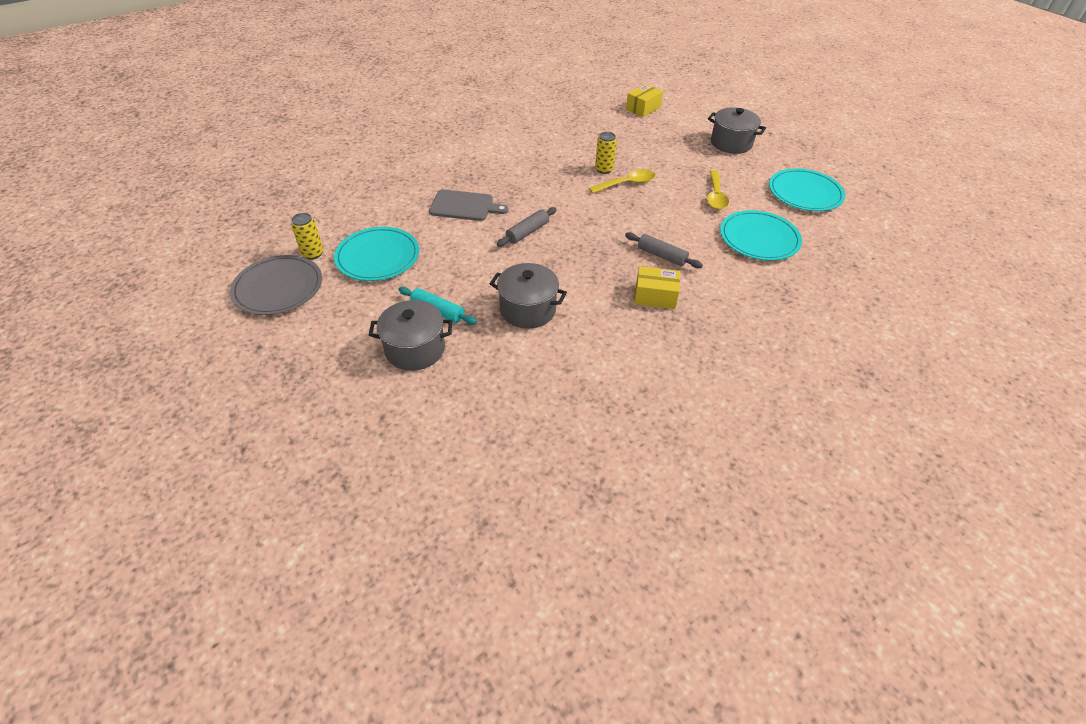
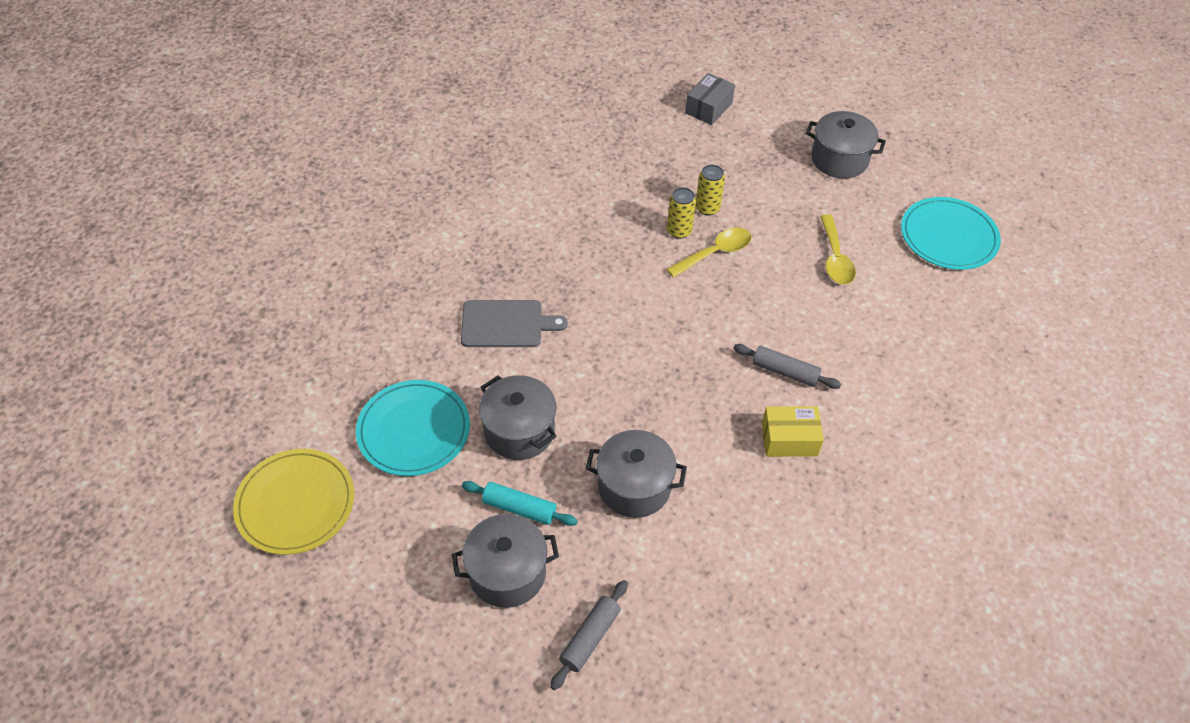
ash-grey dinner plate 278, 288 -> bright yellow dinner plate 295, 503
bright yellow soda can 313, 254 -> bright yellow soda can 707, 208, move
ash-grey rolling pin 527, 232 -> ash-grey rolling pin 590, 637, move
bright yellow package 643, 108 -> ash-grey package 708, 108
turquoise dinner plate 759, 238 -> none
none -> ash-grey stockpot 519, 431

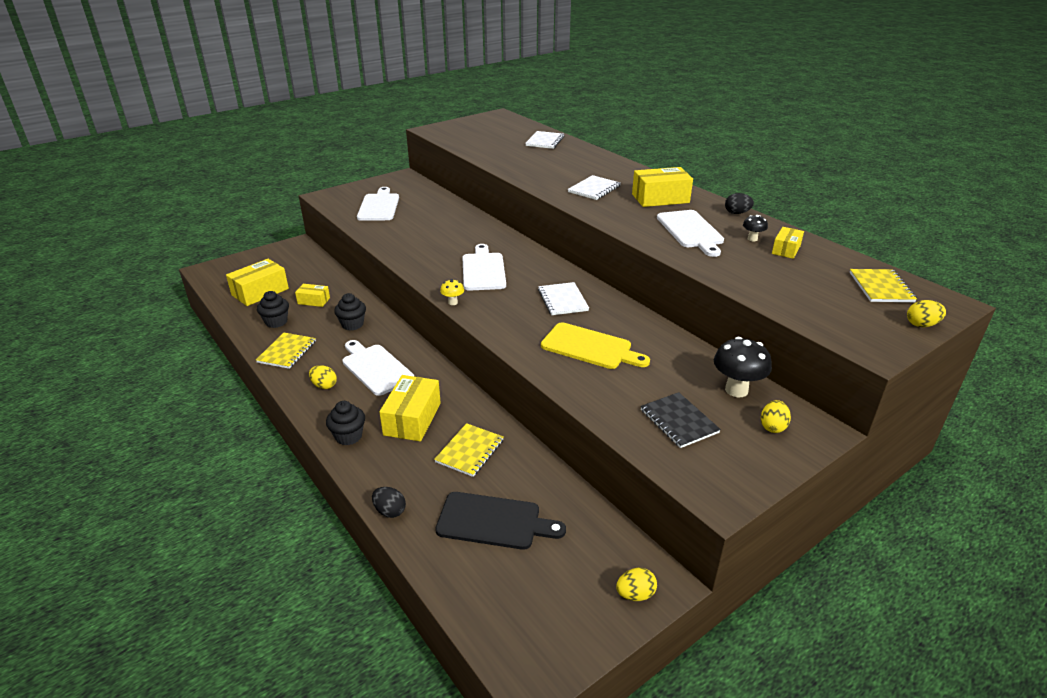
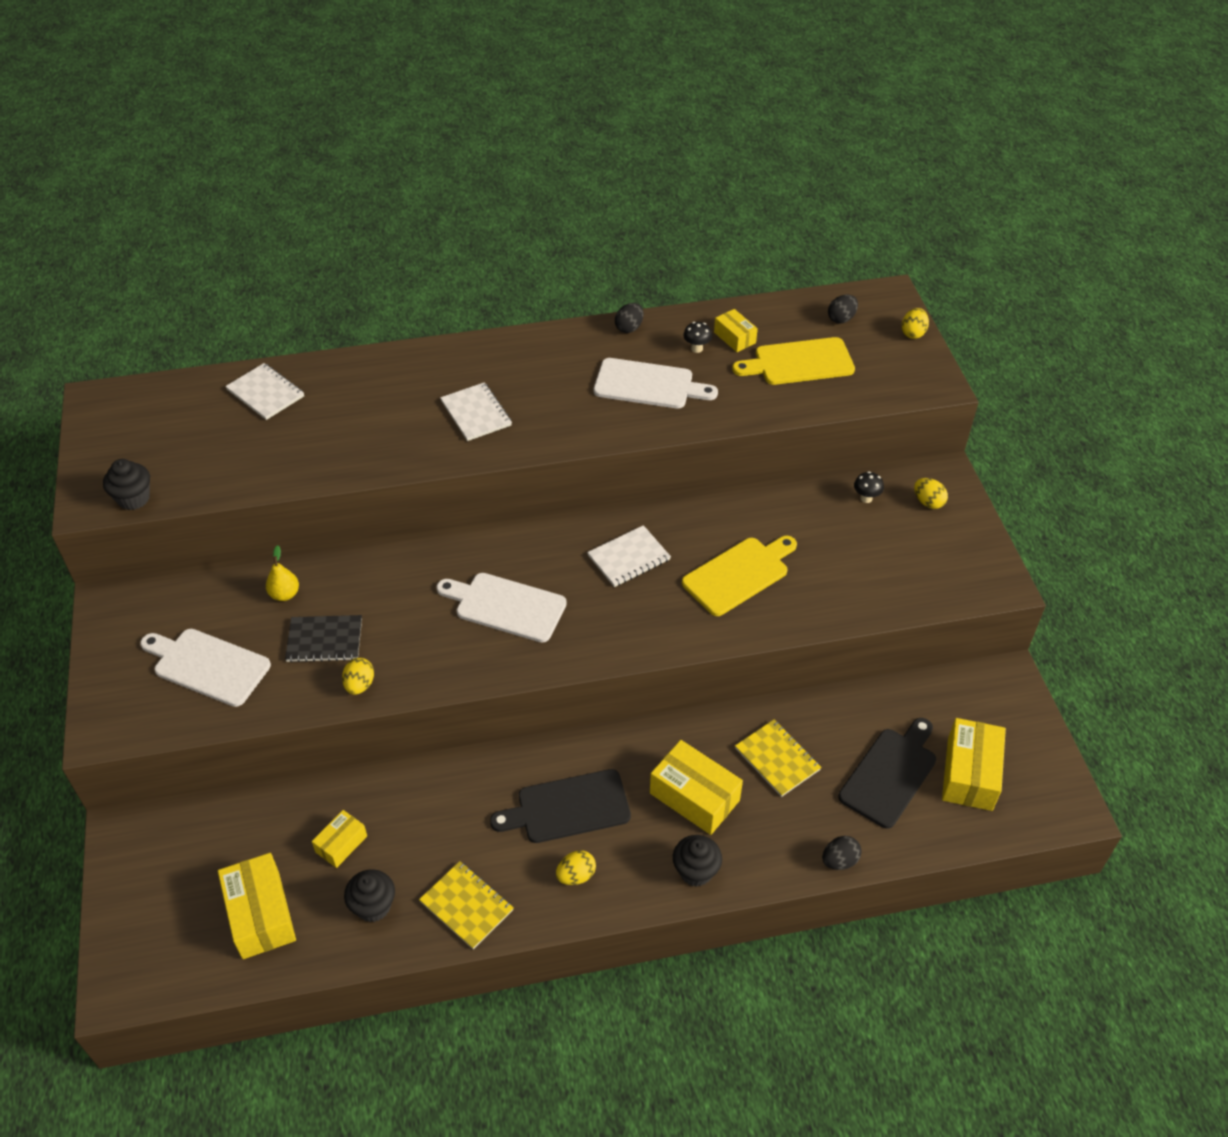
jet-black muffin 352, 324 -> jet-black muffin 133, 498, move
pure white chopping board 375, 368 -> jet-black chopping board 568, 808
bright yellow fungus 453, 302 -> none
pure white exercise book 563, 300 -> pure white exercise book 629, 558, 45 degrees counterclockwise
bright yellow egg shape 635, 594 -> bright yellow egg shape 359, 685, move
bright yellow package 660, 198 -> bright yellow package 970, 774, move
jet-black exercise book 679, 421 -> jet-black exercise book 324, 640, move
jet-black fungus 736, 390 -> jet-black fungus 866, 498, x0.52
bright yellow exercise book 881, 287 -> jet-black egg shape 841, 318
none -> bright yellow pear fruit 284, 594
none -> bright yellow chopping board 799, 362

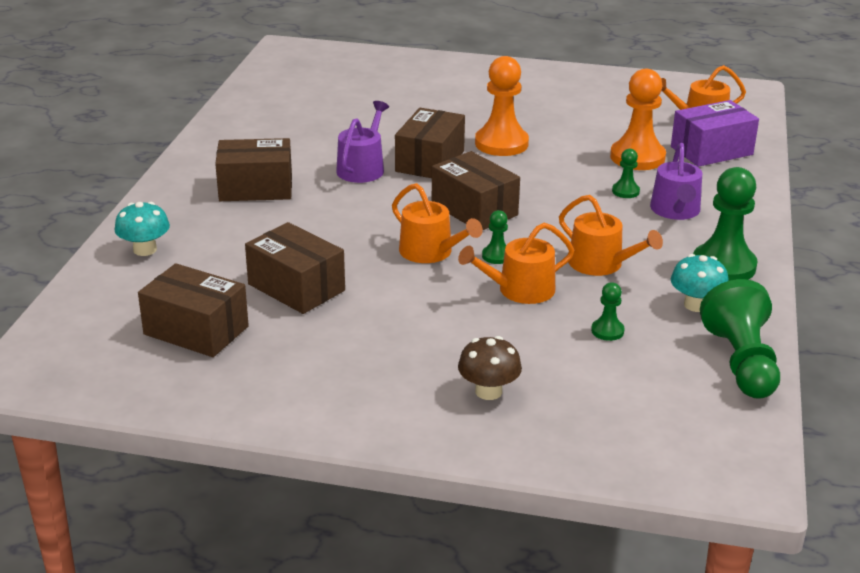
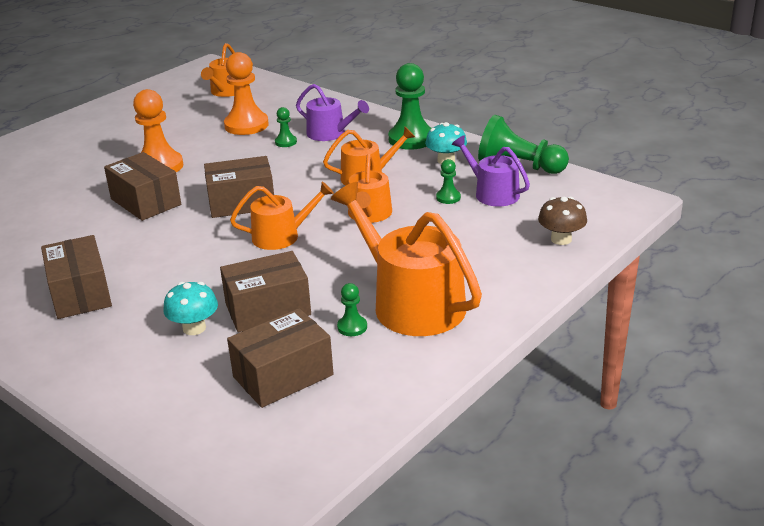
turquoise fungus 145, 250 -> turquoise fungus 194, 328, move
dark brown package 256, 188 -> dark brown package 80, 294, 45 degrees counterclockwise
royal purple watering can 362, 168 -> royal purple watering can 492, 193, move
dark brown fungus 488, 391 -> dark brown fungus 561, 239, move
emerald game pawn 496, 256 -> emerald game pawn 352, 327, move
royal purple package 711, 151 -> none
none -> orange-coloured watering can 411, 303

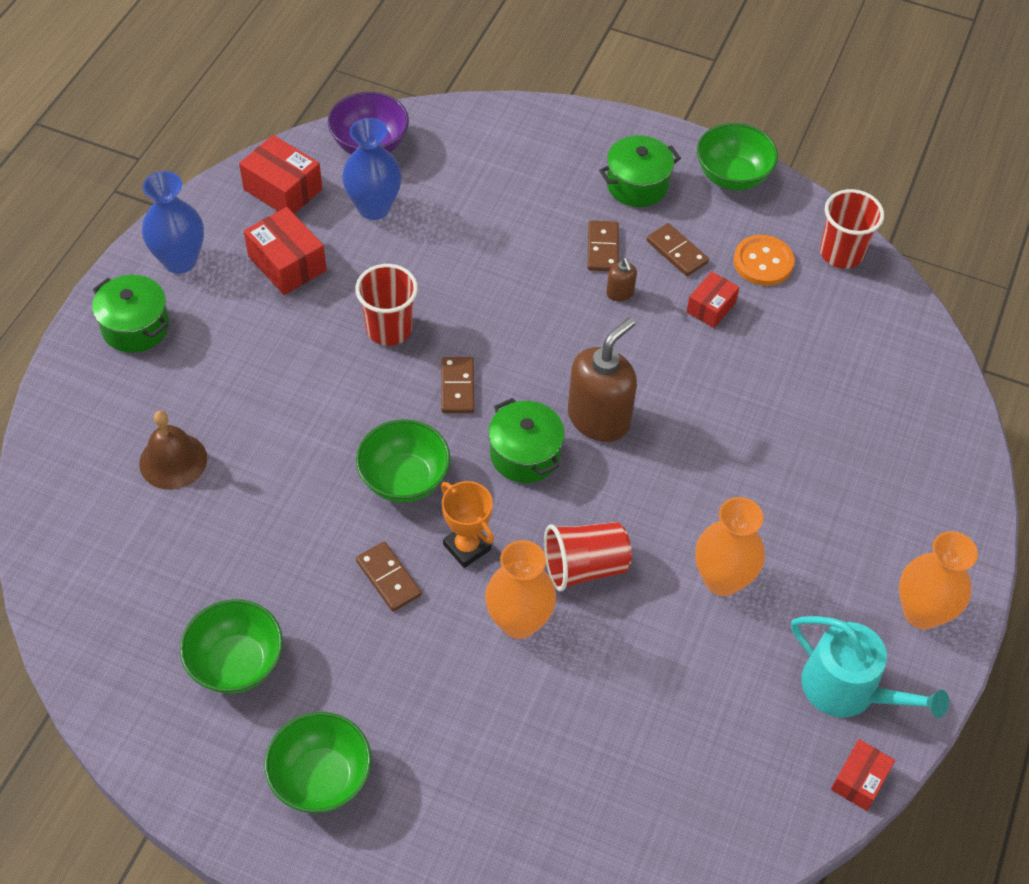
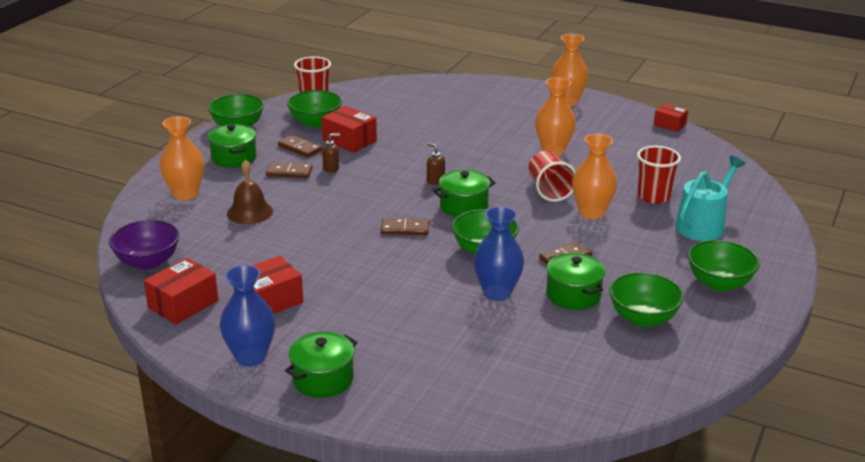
dark brown hand bell 173, 461 -> dark brown hand bell 250, 212, move
cobalt vase 374, 208 -> cobalt vase 497, 293, move
red cup 389, 329 -> red cup 653, 196, move
orange-coloured award cup 467, 547 -> none
dark brown pump bottle 599, 418 -> dark brown pump bottle 435, 180, x0.45
dark brown domino tile 676, 252 -> dark brown domino tile 299, 148, 75 degrees clockwise
red package 711, 307 -> red package 349, 140, x1.57
orange-coloured sewing button 763, 262 -> emerald bowl 315, 123
turquoise watering can 848, 689 -> turquoise watering can 703, 225, move
none -> orange-coloured vase 185, 194
none -> emerald stockpot 573, 295

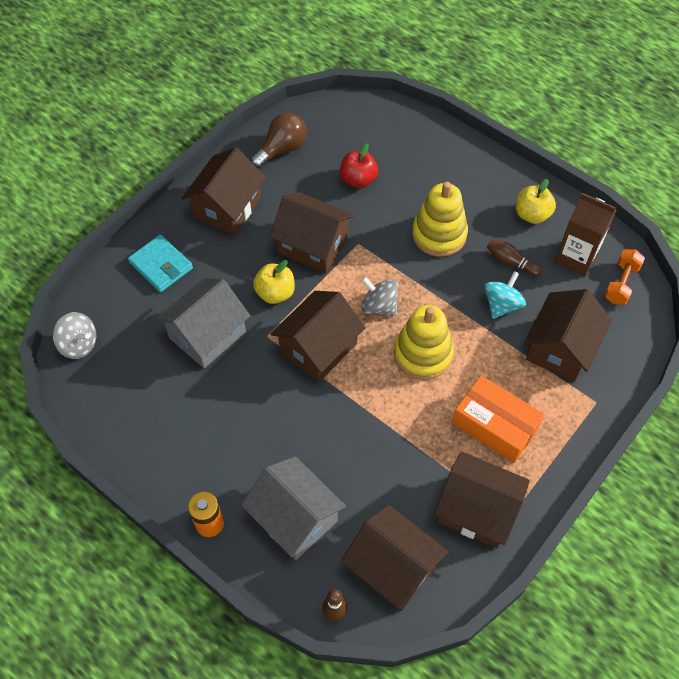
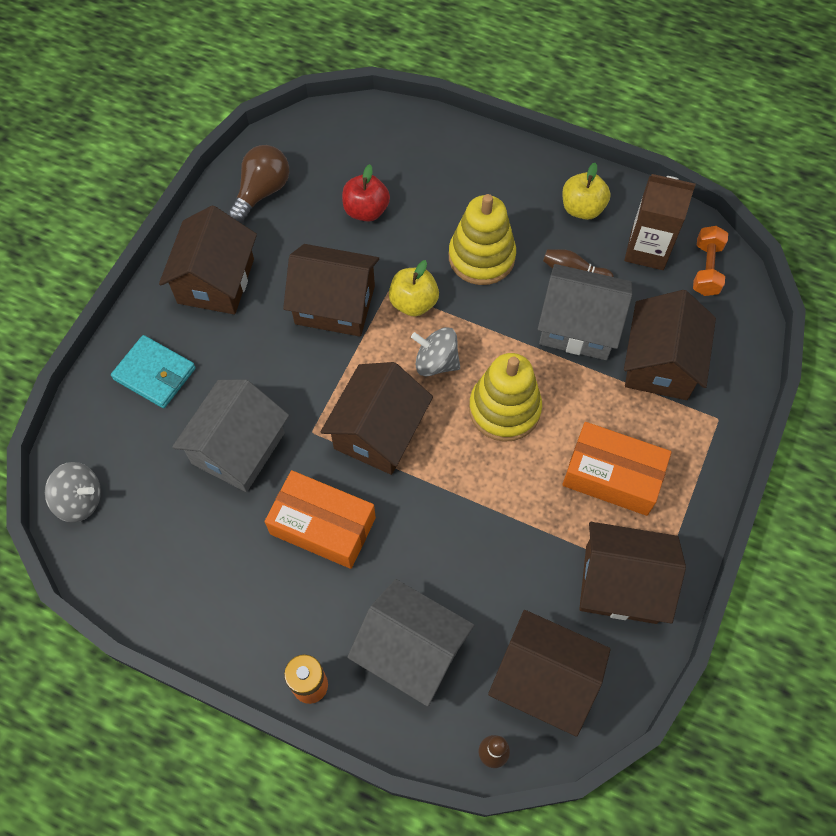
bright yellow apple fruit 275, 293 -> bright yellow apple fruit 413, 303, move
turquoise toy top 502, 305 -> ash-grey house 578, 326
none -> orange-coloured package 323, 526

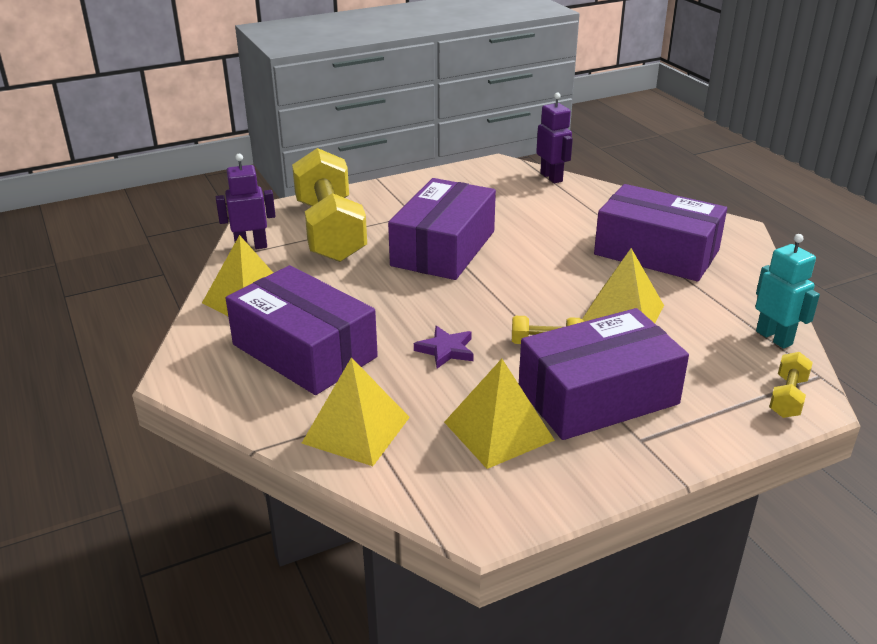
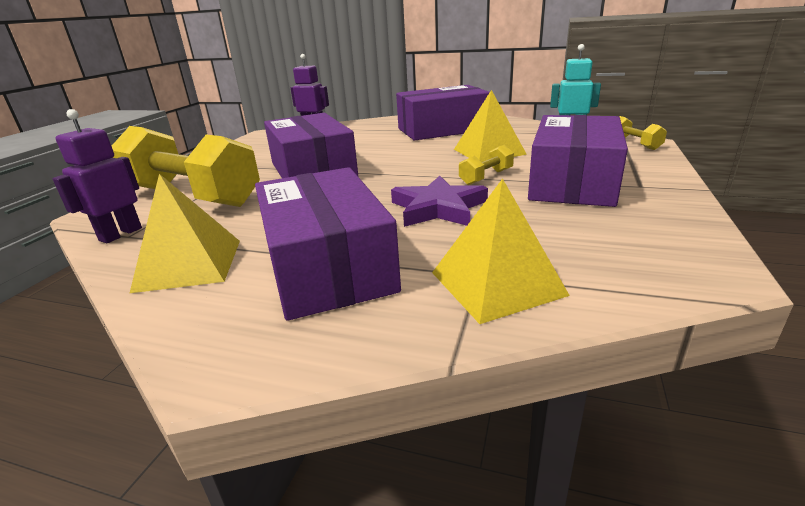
royal purple package 304, 351 -> royal purple package 327, 265, 75 degrees clockwise
royal purple star 446, 350 -> royal purple star 438, 208, x1.60
bright yellow pyramid 498, 431 -> none

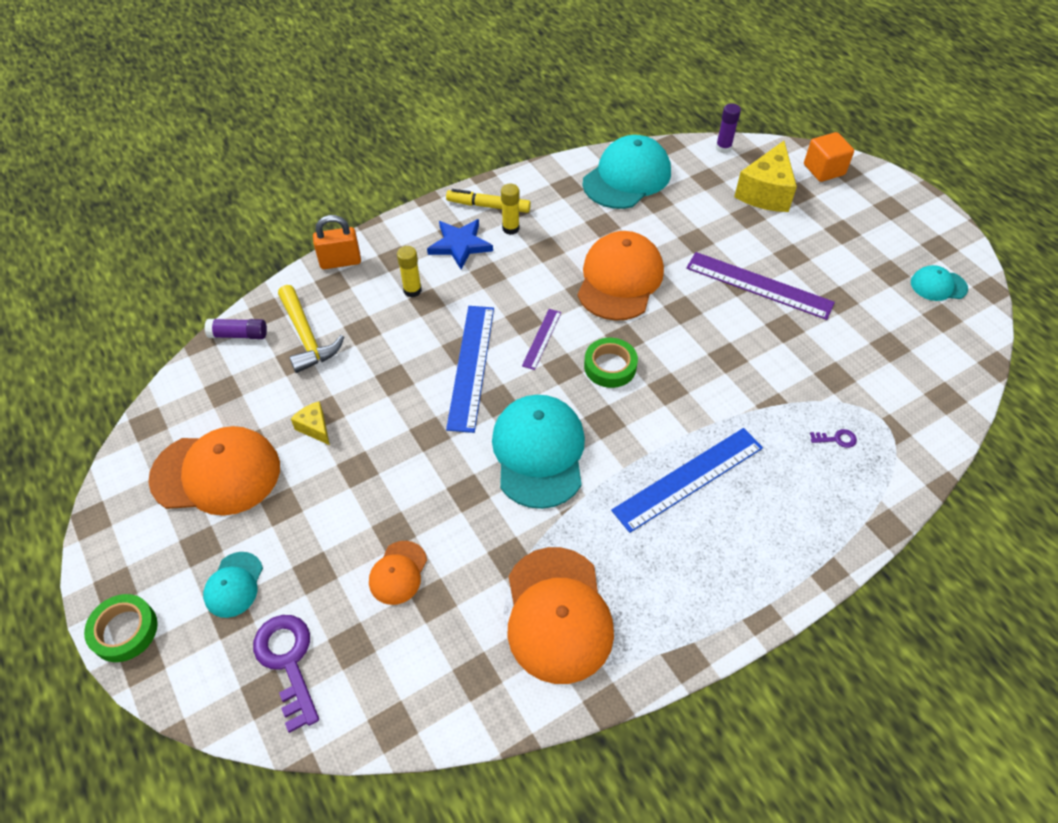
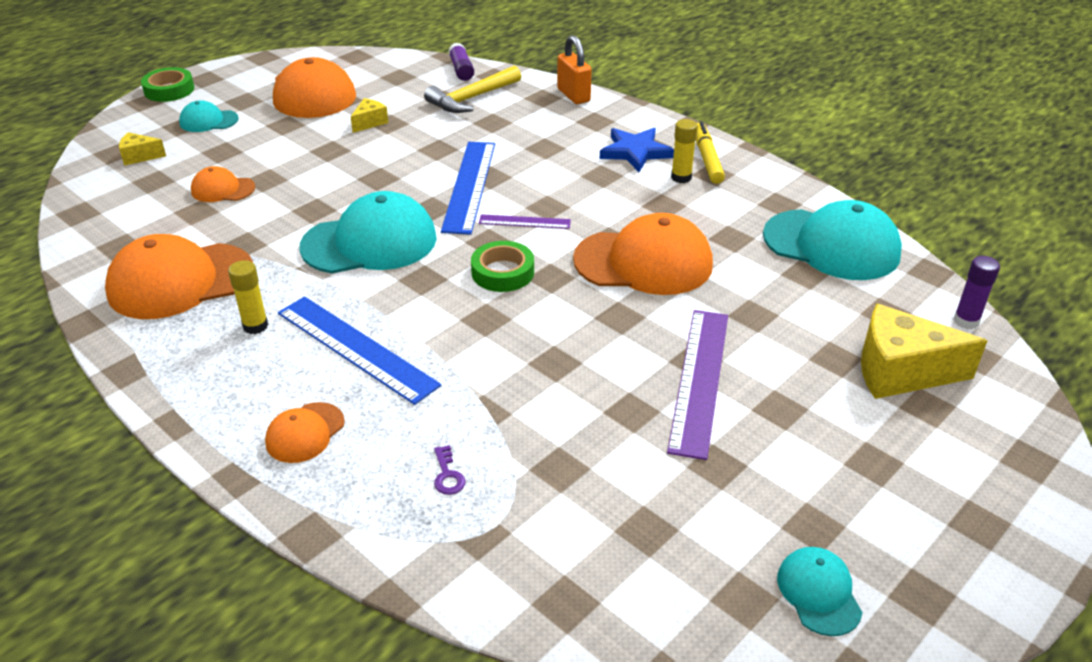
royal purple door key 288, 661 -> bright yellow piece of cheese 139, 156
bright yellow stick of glue 412, 290 -> bright yellow stick of glue 255, 326, move
cobalt measuring stick 471, 366 -> cobalt measuring stick 469, 186, 75 degrees counterclockwise
orange-coloured block 824, 170 -> none
none -> orange-coloured peaked cap 305, 433

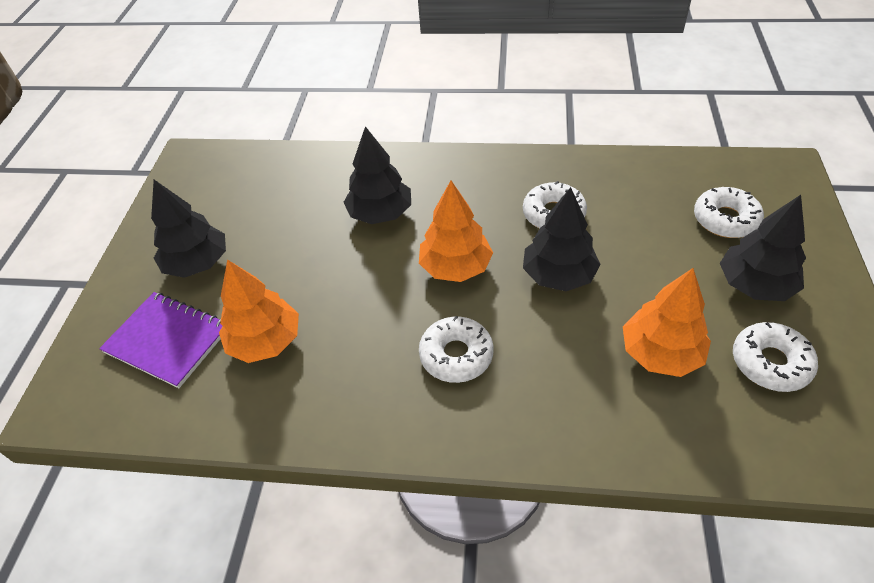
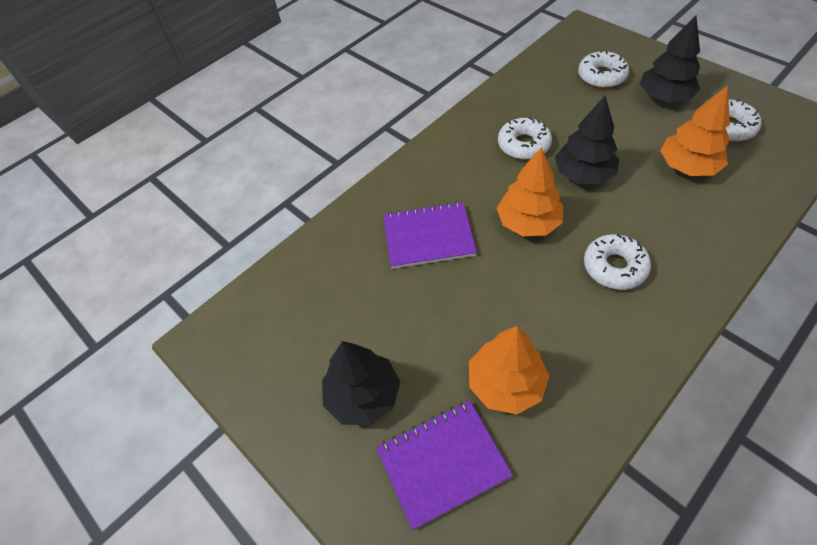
jet-black fir tree 380, 213 -> royal purple exercise book 428, 236

